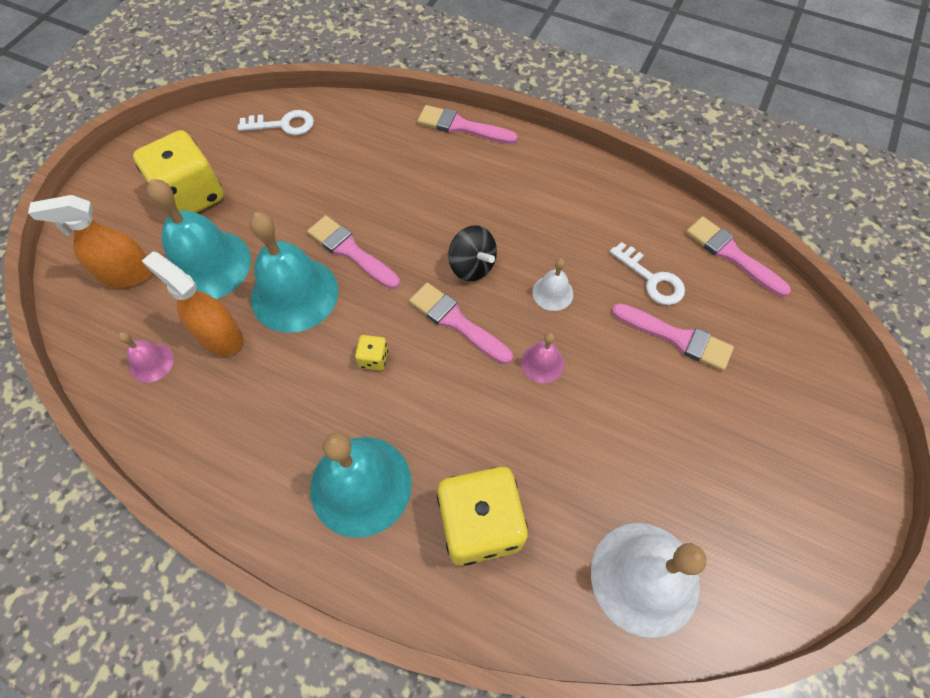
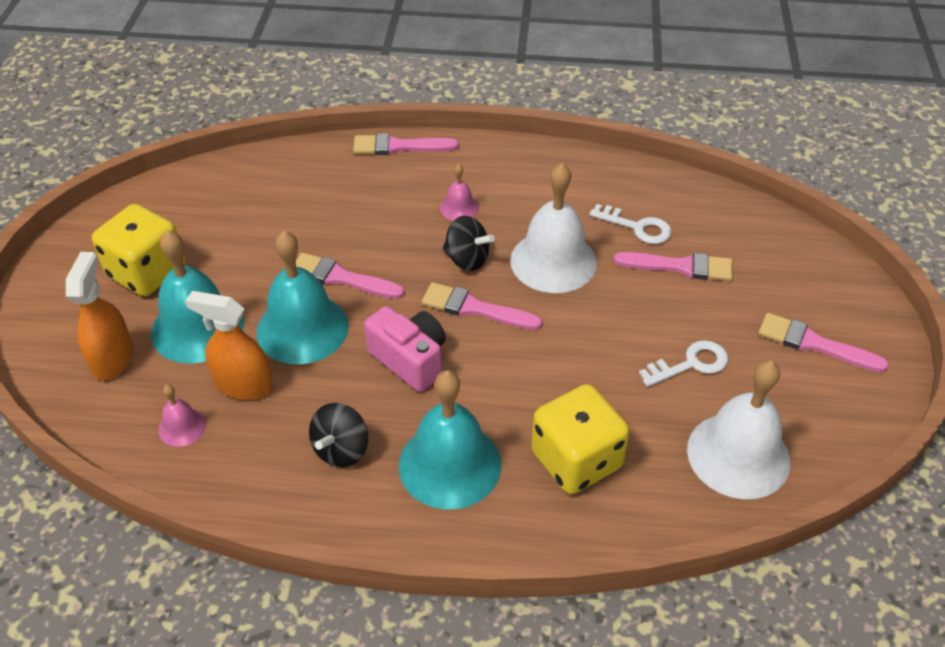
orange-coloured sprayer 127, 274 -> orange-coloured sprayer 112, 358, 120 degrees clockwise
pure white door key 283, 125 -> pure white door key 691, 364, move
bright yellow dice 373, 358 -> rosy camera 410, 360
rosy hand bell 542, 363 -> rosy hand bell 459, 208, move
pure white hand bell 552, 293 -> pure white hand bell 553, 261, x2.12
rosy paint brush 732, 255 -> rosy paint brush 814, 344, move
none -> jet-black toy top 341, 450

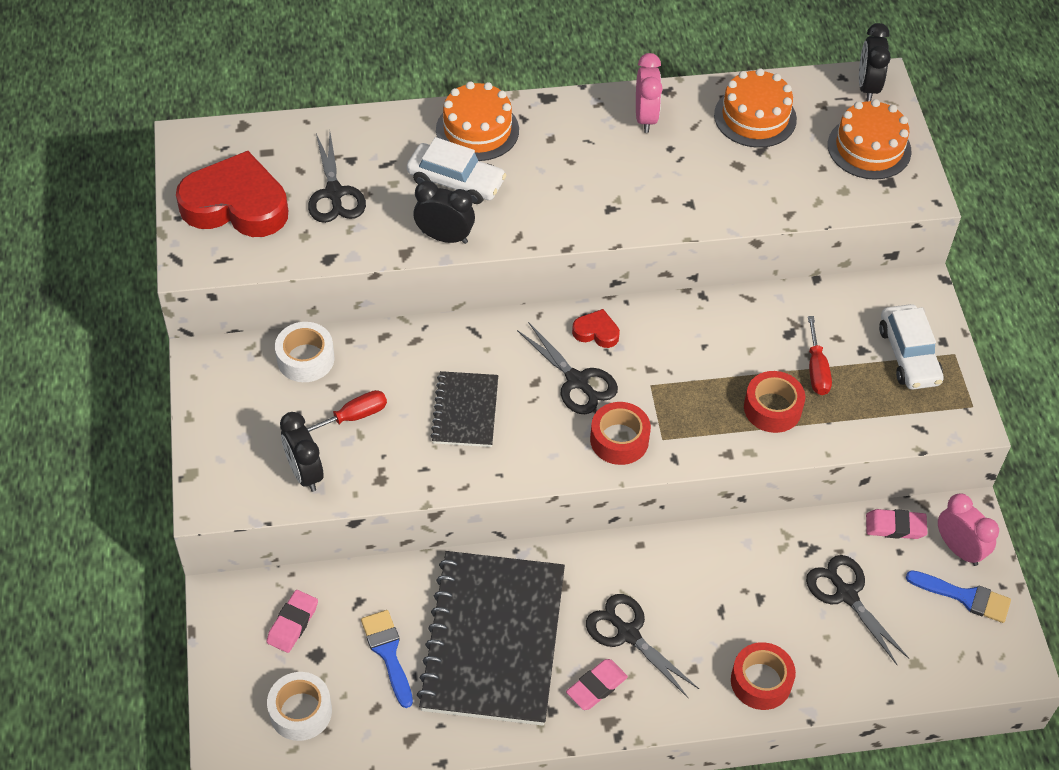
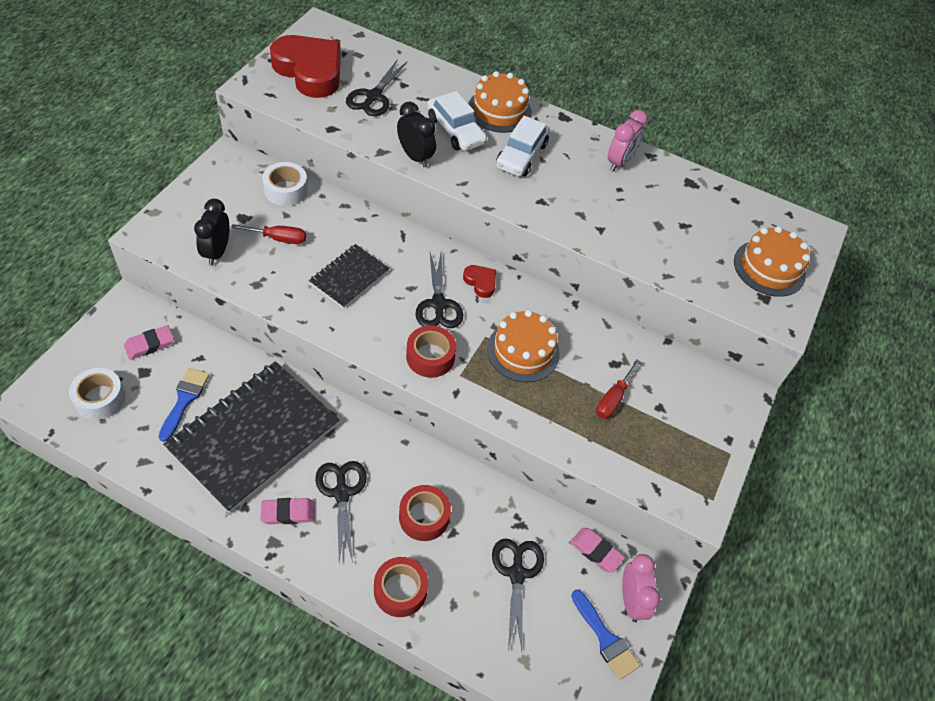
orange-coloured cake 755, 117 -> orange-coloured cake 523, 351, move
red tape 772, 408 -> red tape 424, 517, move
jet-black bedside clock 867, 87 -> none
pure white toy car 908, 355 -> pure white toy car 521, 155, move

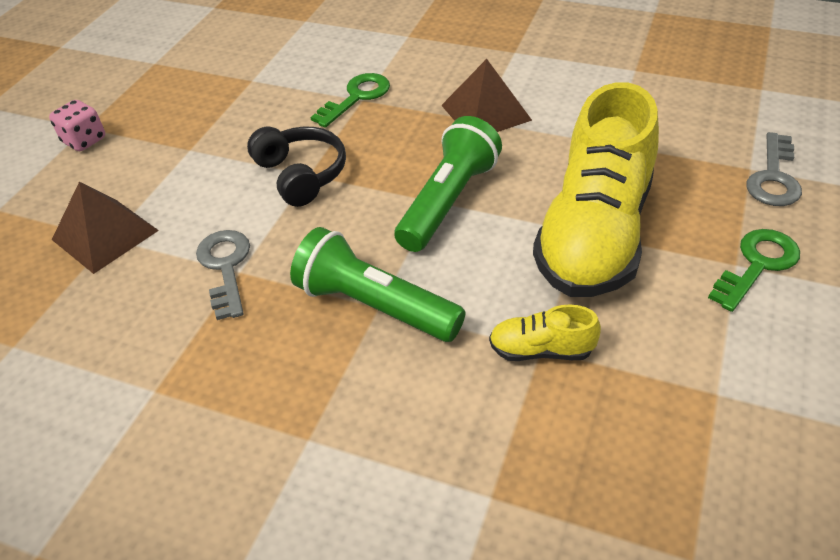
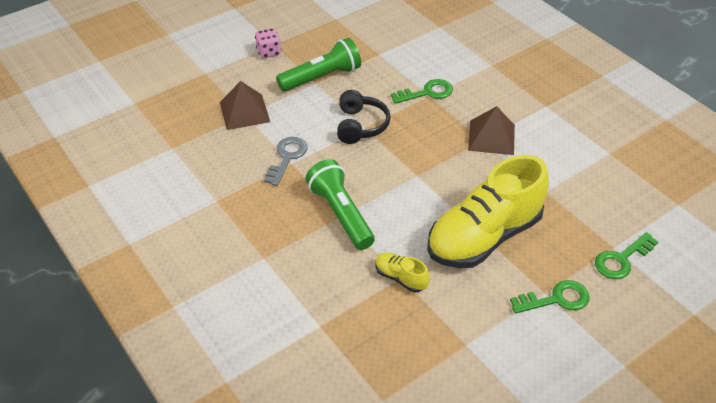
emerald flashlight 448, 201 -> emerald flashlight 321, 77, move
ash-grey door key 774, 177 -> emerald door key 621, 259

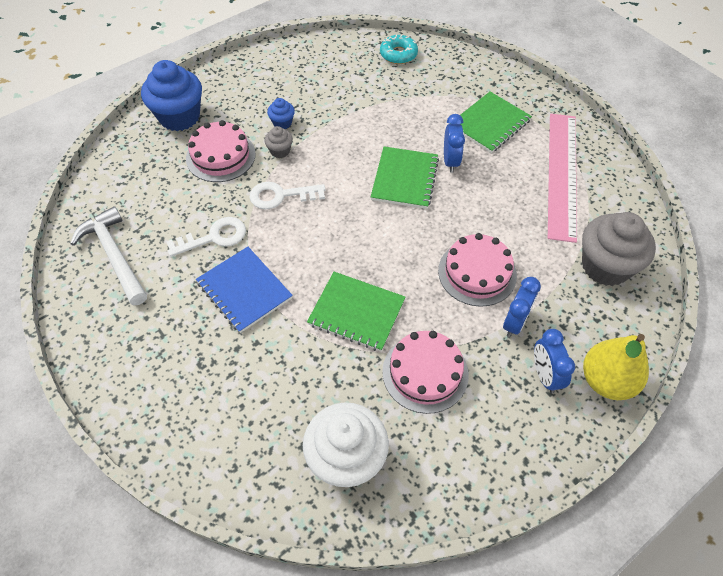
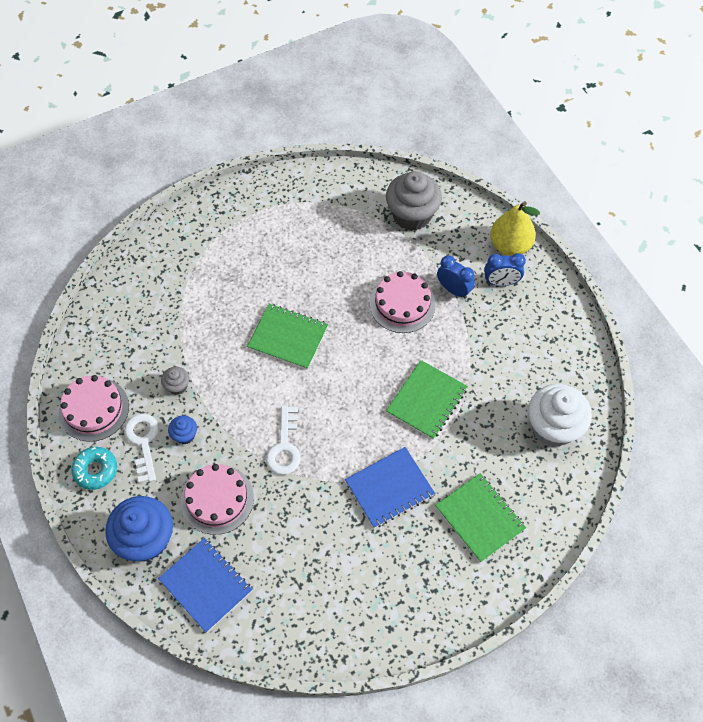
pure white claw hammer 114, 255 -> none
pure white door key 214, 237 -> pure white door key 143, 442, move
ash-grey muffin 280, 151 -> ash-grey muffin 177, 386, move
turquoise glazed donut 398, 54 -> turquoise glazed donut 96, 470, move
rosy cake 425, 372 -> rosy cake 94, 409, move
cobalt bedside clock 450, 161 -> none
emerald exercise book 490, 124 -> emerald exercise book 480, 518, move
rosy measuring stick 562, 174 -> none
none -> cobalt exercise book 206, 585

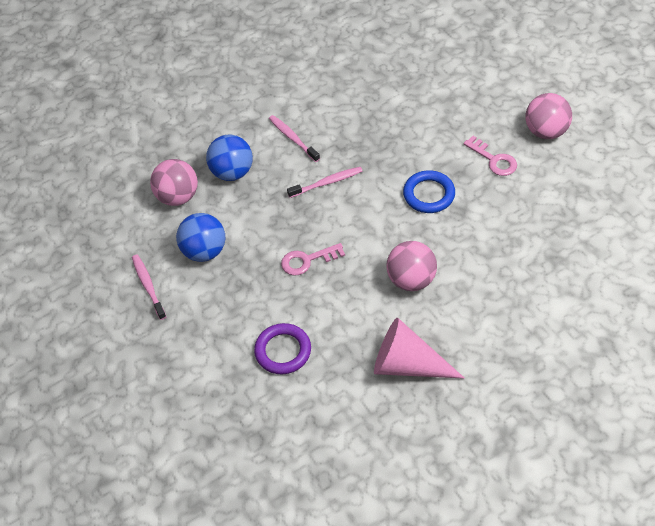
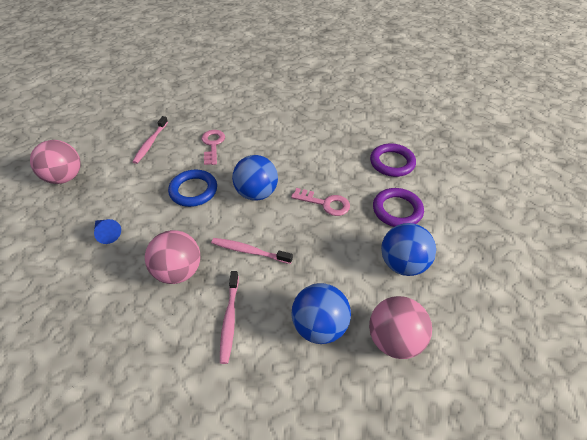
rosy tooth brush 148, 286 -> rosy tooth brush 150, 143, move
rosy cone 407, 365 -> none
rosy play ball 411, 280 -> rosy play ball 178, 271, move
rosy door key 494, 160 -> rosy door key 213, 145, move
none -> cobalt cone 107, 233
none -> cobalt play ball 256, 193
none -> royal purple ring 397, 210

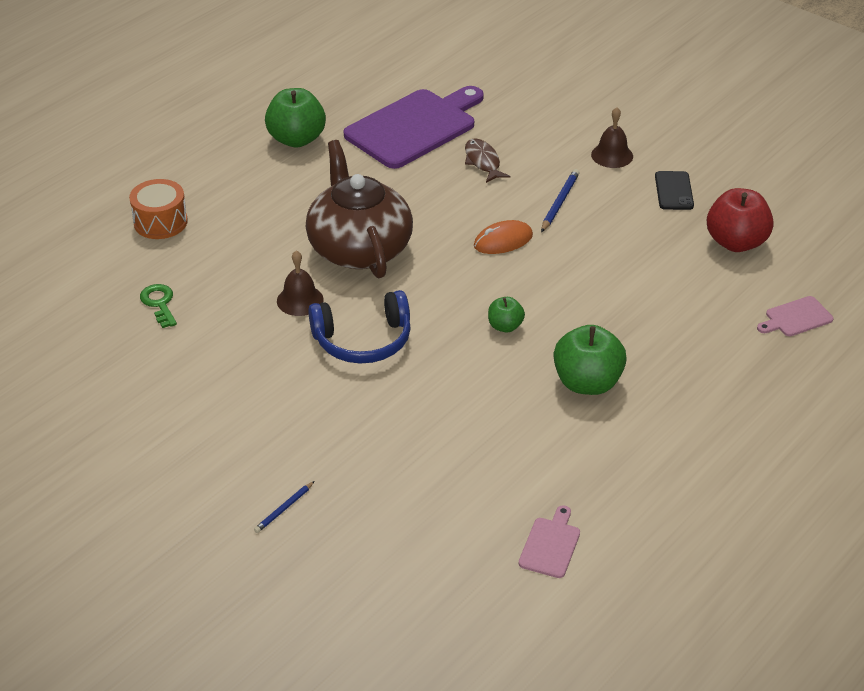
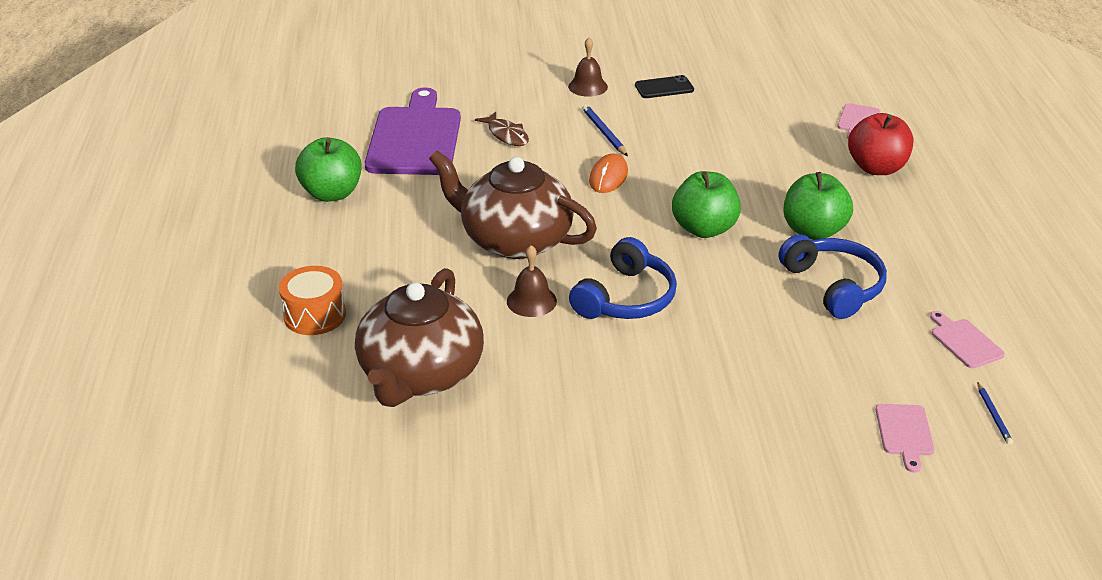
emerald door key 159, 303 -> dark brown tea pot 420, 374
cobalt pencil 284, 509 -> cobalt pencil 993, 415, move
dark brown toy fish 483, 162 -> dark brown toy fish 506, 135, 150 degrees counterclockwise
emerald apple fruit 505, 326 -> emerald apple fruit 704, 229, x1.88
jet-black phone 674, 191 -> jet-black phone 664, 88, 60 degrees counterclockwise
red apple fruit 736, 242 -> red apple fruit 876, 168, move
none -> cobalt headphones 834, 286
none -> rosy chopping board 904, 433

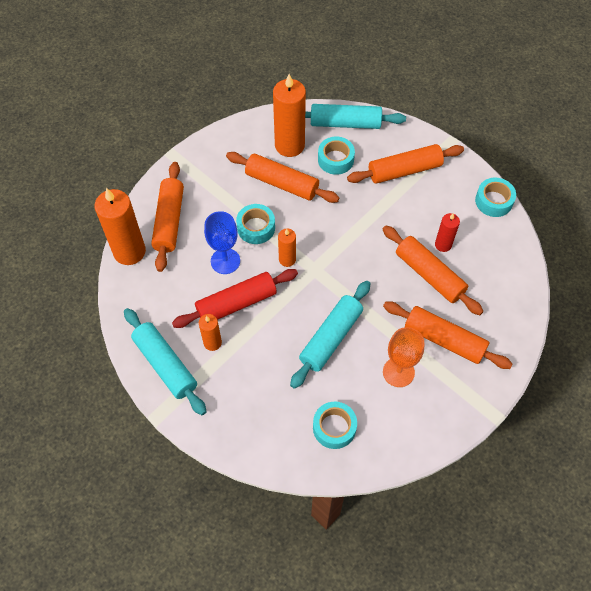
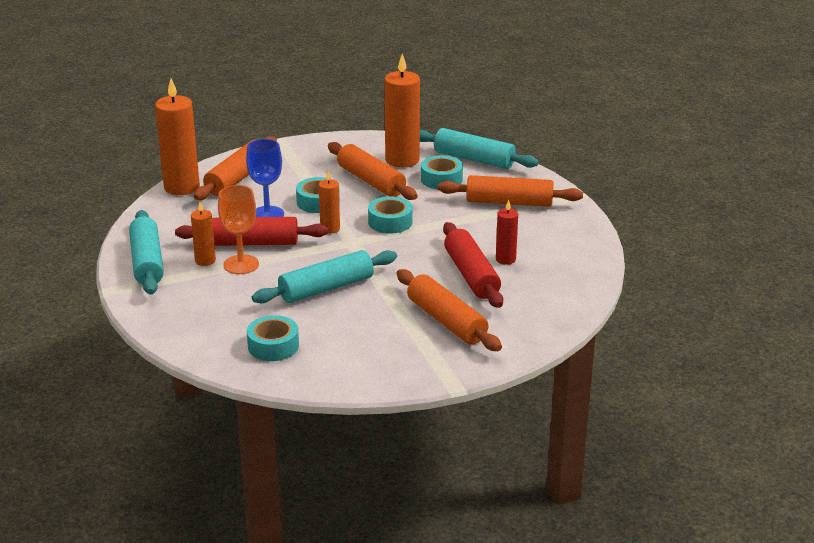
orange-coloured rolling pin 429, 275 -> red rolling pin 471, 275
orange-coloured chalice 398, 372 -> orange-coloured chalice 241, 264, move
turquoise tape 493, 201 -> turquoise tape 390, 222, move

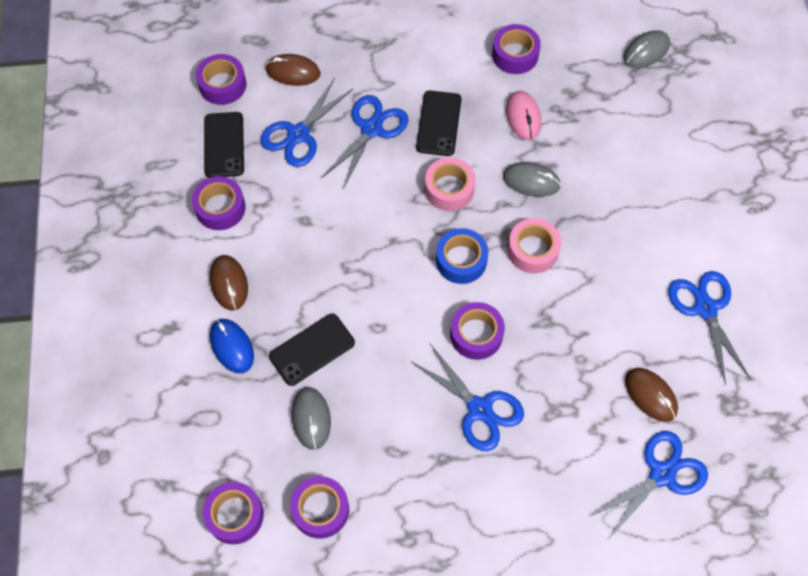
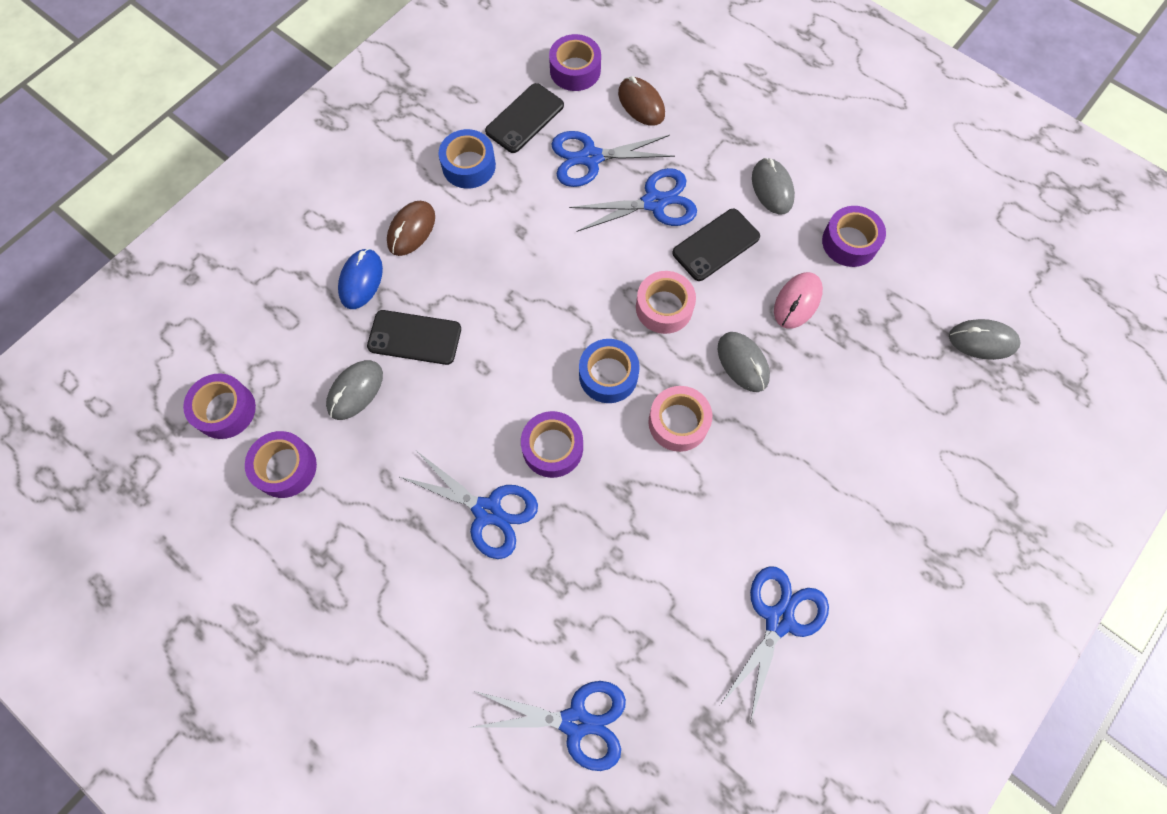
royal purple tape 220, 208 -> cobalt tape 469, 165
cobalt shears 479, 409 -> cobalt shears 487, 511, 60 degrees counterclockwise
dark brown computer mouse 650, 395 -> none
none -> ash-grey computer mouse 772, 188

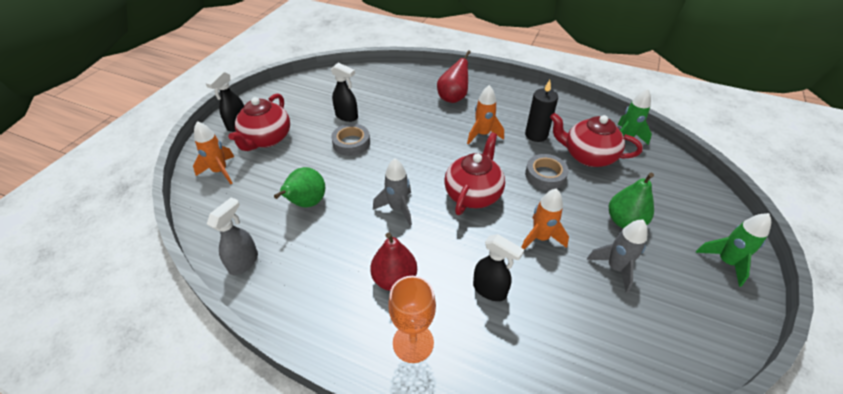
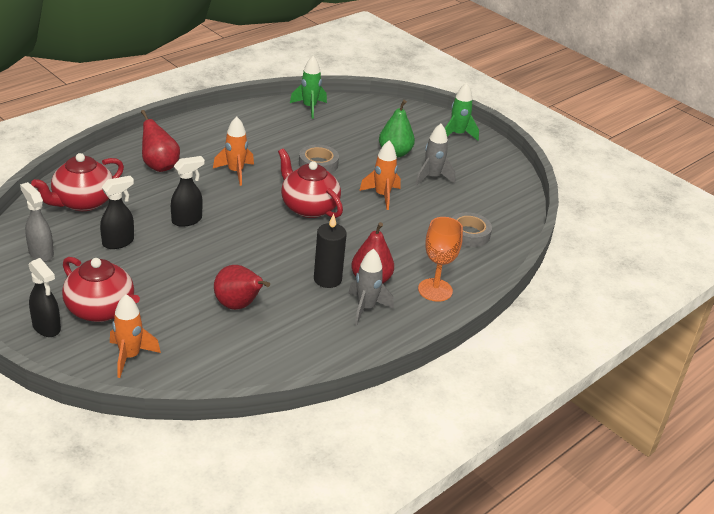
ash-grey sprayer 244, 262 -> ash-grey sprayer 40, 253, move
emerald pear fruit 306, 203 -> red pear fruit 238, 305
ash-grey tape 351, 143 -> ash-grey tape 469, 234, move
ash-grey spaceship 397, 208 -> ash-grey spaceship 366, 308, move
jet-black sprayer 490, 290 -> jet-black sprayer 187, 220, move
jet-black pillar candle 536, 135 -> jet-black pillar candle 327, 279, move
red tea pot 588, 156 -> red tea pot 82, 202, move

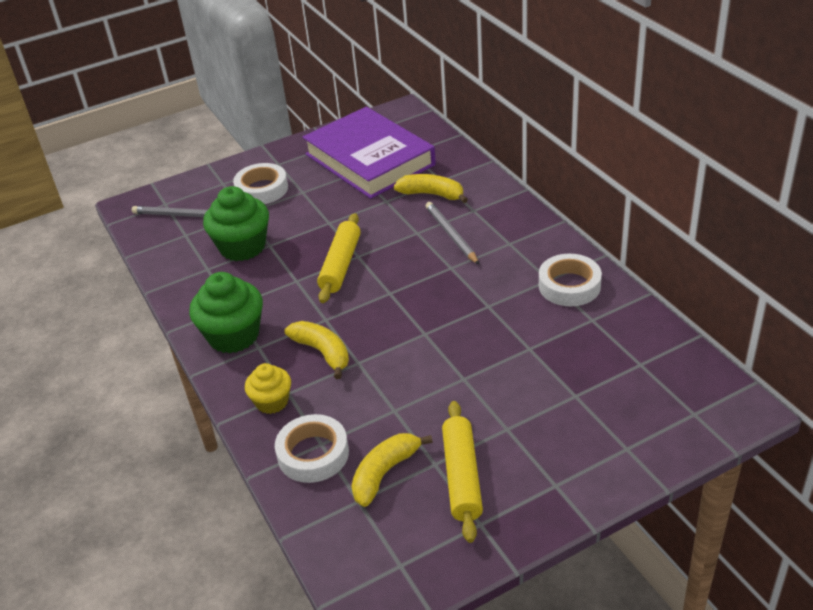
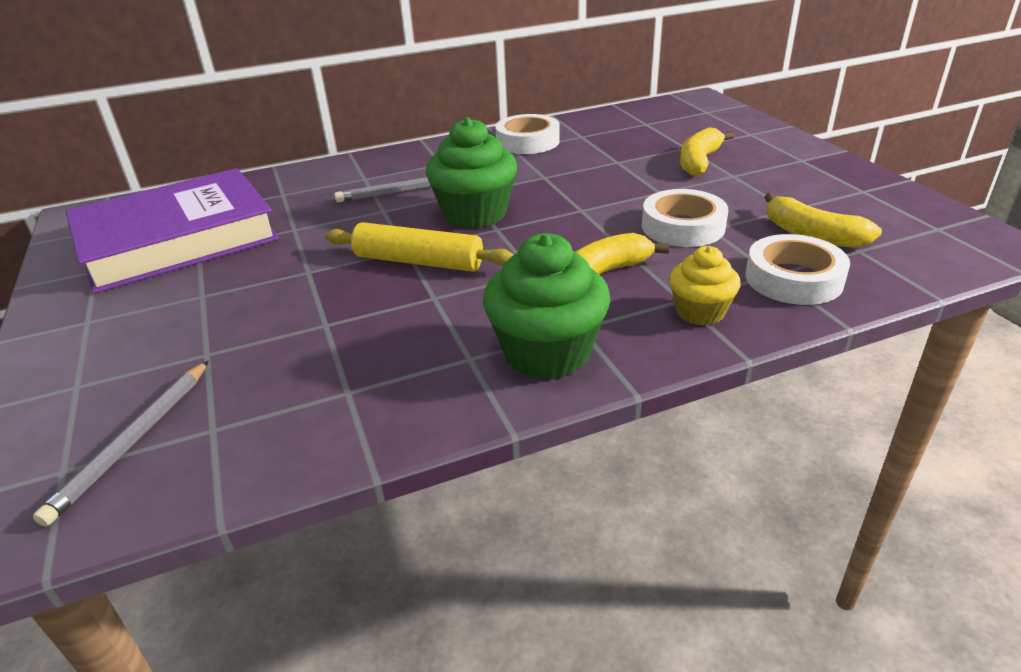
emerald muffin 242, 247 -> emerald muffin 475, 214, move
pure white tape 262, 189 -> pure white tape 683, 227, move
bright yellow banana fruit 432, 194 -> bright yellow banana fruit 699, 161, move
bright yellow rolling pin 461, 476 -> none

